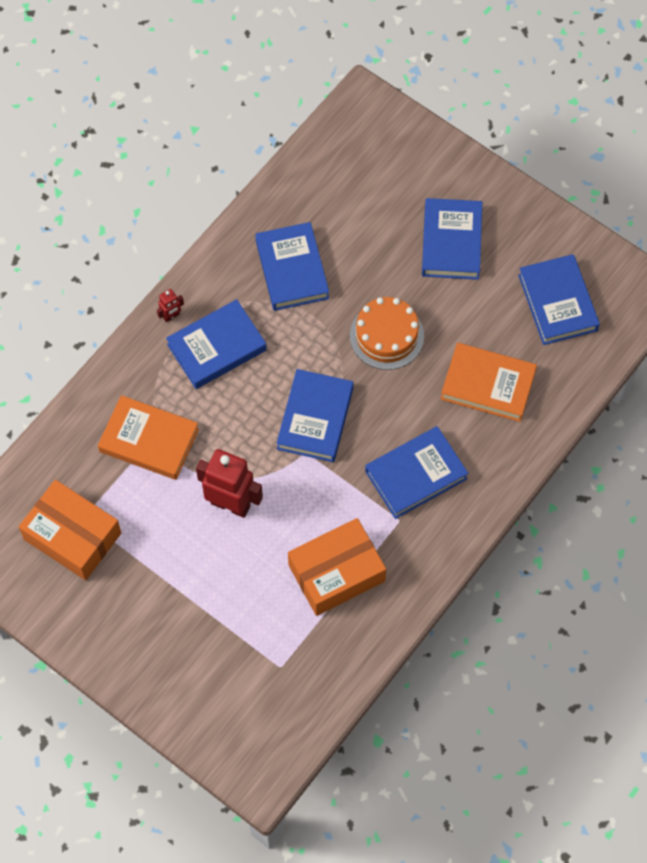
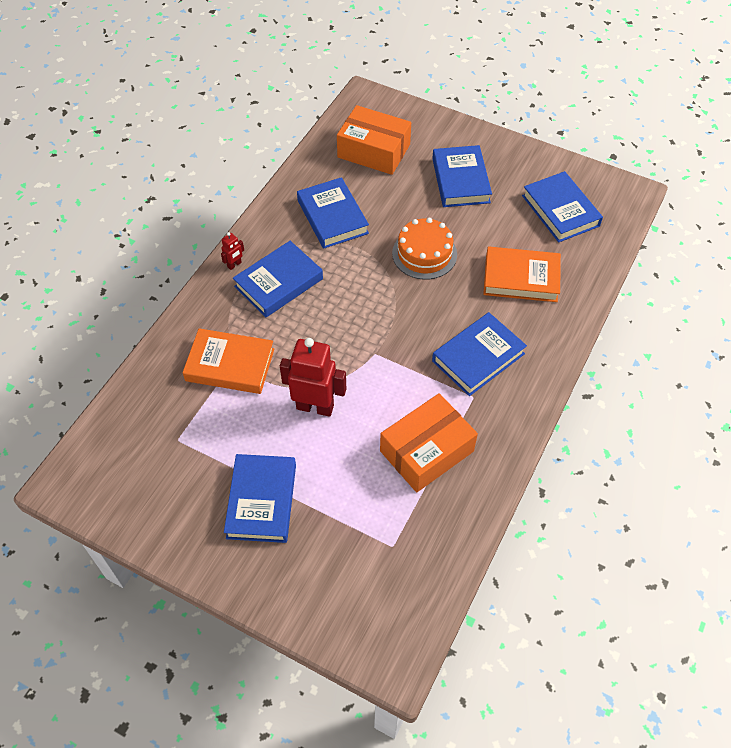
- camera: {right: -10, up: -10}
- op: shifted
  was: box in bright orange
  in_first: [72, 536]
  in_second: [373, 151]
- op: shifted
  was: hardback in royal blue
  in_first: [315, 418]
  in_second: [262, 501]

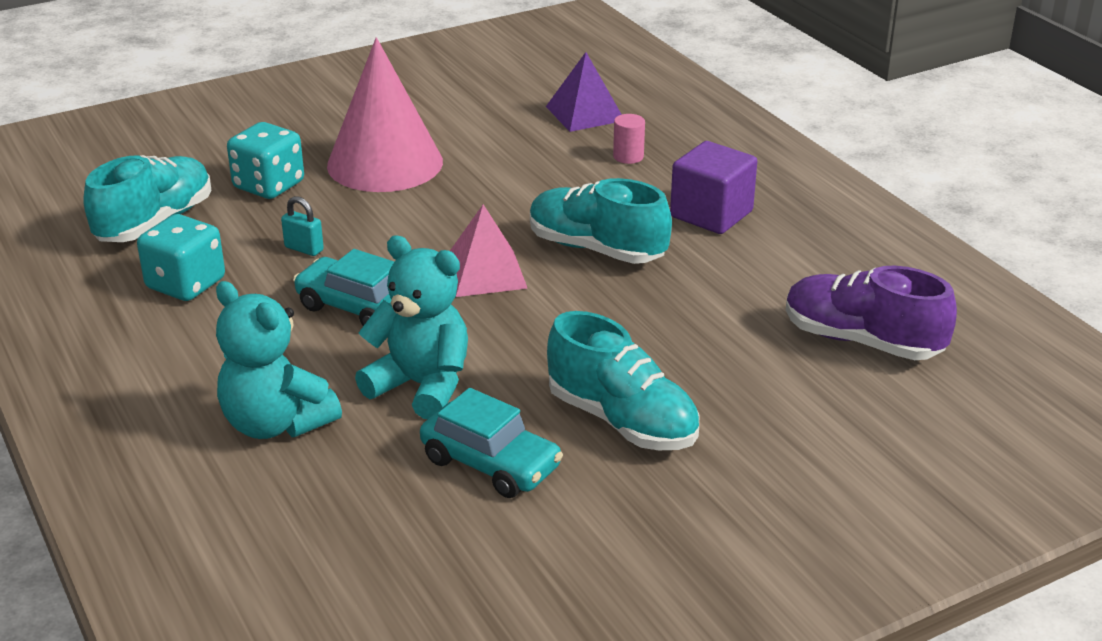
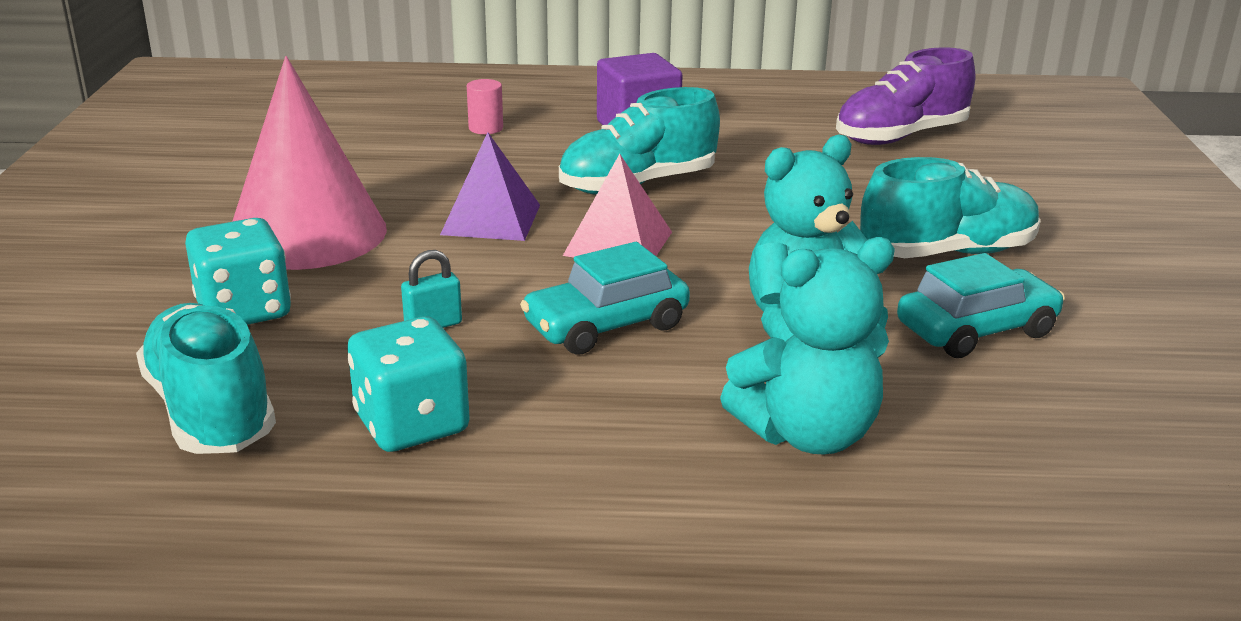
- camera: {right: -60, up: -5}
- op: shifted
  was: pyramid in royal purple
  in_first: [585, 113]
  in_second: [491, 219]

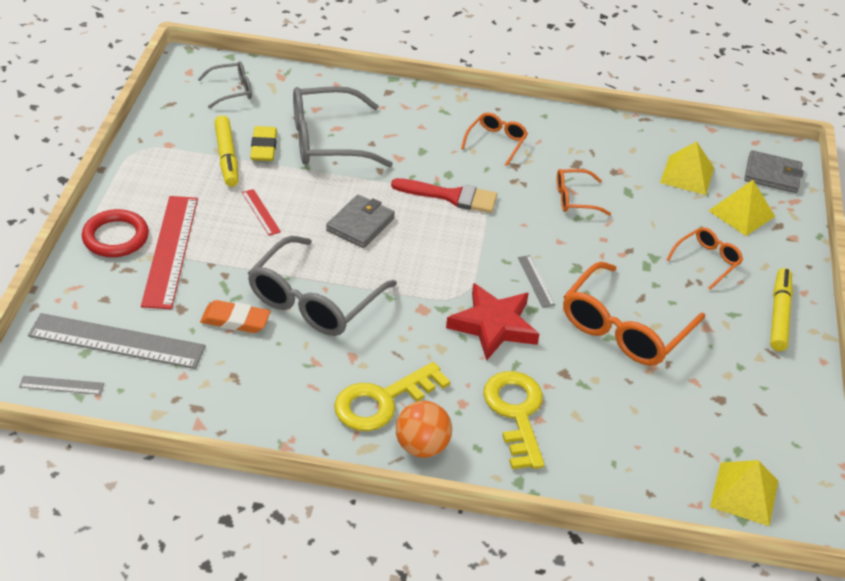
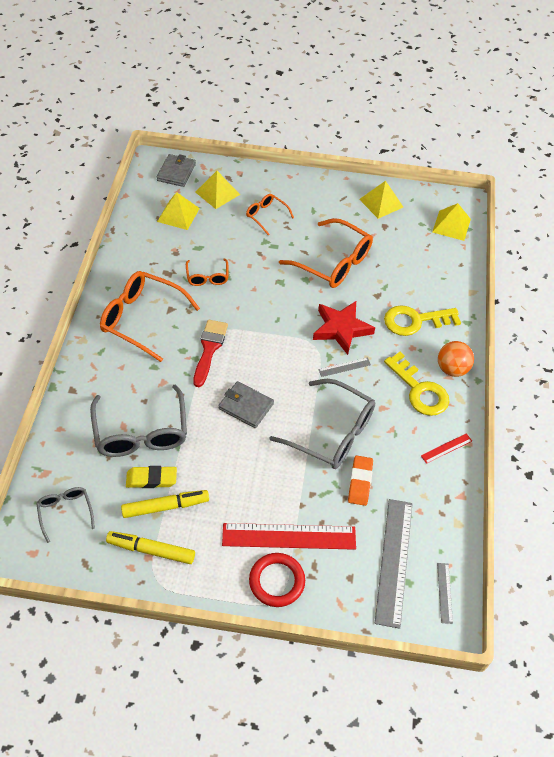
- camera: {right: -90, up: 10}
- op: new
  now: pyramid in golden
  in_second: [381, 203]
- op: shifted
  was: ruler in scarlet
  in_first: [260, 212]
  in_second: [446, 448]
- op: shifted
  was: ruler in gray
  in_first: [536, 281]
  in_second: [344, 367]
- op: shifted
  was: marker pen in golden
  in_first: [779, 315]
  in_second: [151, 550]
- op: scaled
  was: eyeglasses in bright orange
  in_first: [496, 142]
  in_second: [142, 319]
  ratio: 1.91

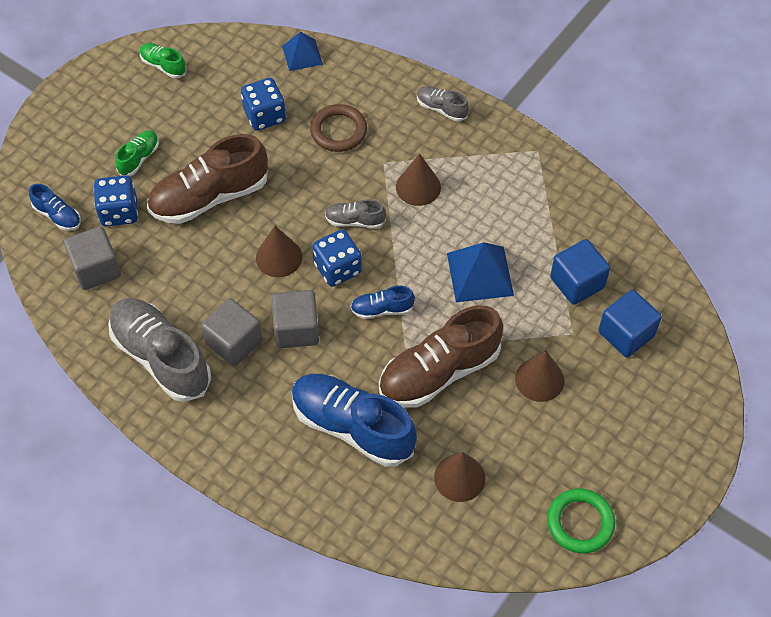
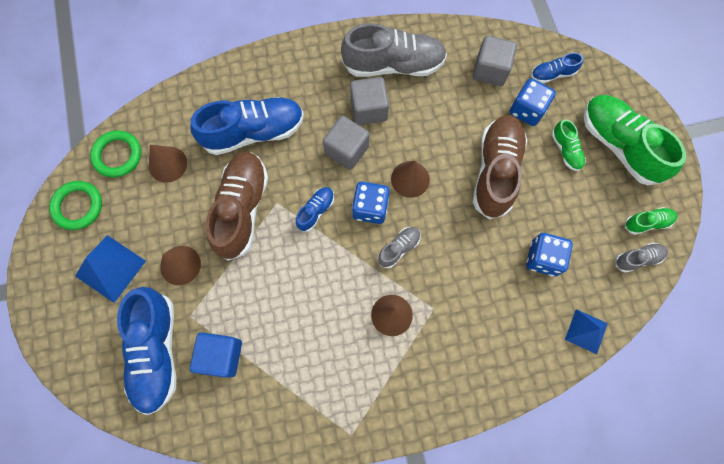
- camera: {right: 130, up: 15}
- op: gone
  was: hoop in brown
  in_first: [338, 131]
- op: new
  now: hoop in emerald
  in_second: [117, 155]
- op: new
  now: shoe in emerald
  in_second: [619, 145]
- op: shifted
  was: shoe in gray
  in_first: [441, 108]
  in_second: [637, 259]
- op: shifted
  was: pyramid in royal blue
  in_first: [480, 274]
  in_second: [110, 268]
- op: swapped
  was: cube in royal blue
  now: shoe in royal blue
  in_first: [626, 334]
  in_second: [156, 352]

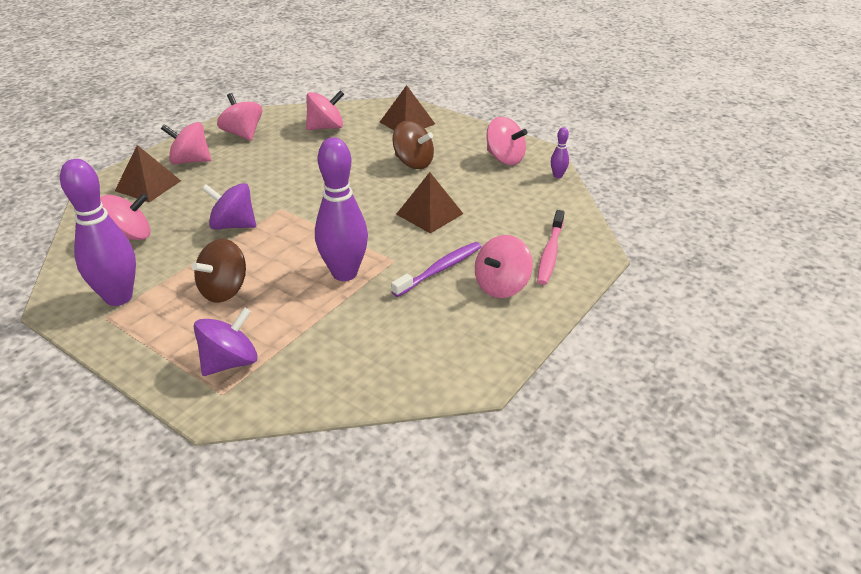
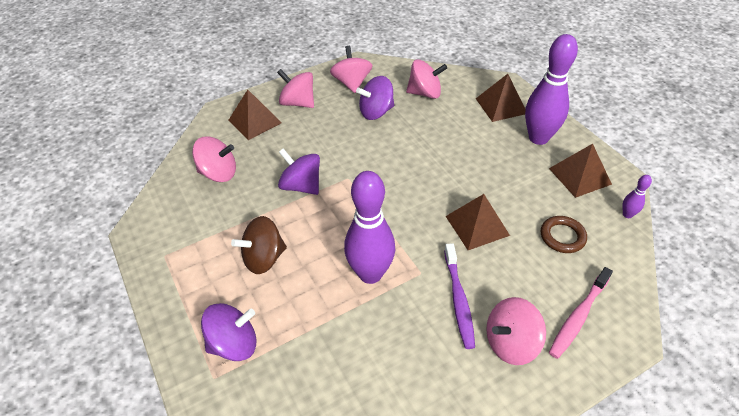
- camera: {right: 25, up: 10}
- op: gone
  was: toy top in brown
  in_first: [413, 163]
- op: new
  now: toy top in royal purple
  in_second: [376, 112]
- op: new
  now: hoop in brown
  in_second: [562, 236]
- op: shifted
  was: bowling pin in royal purple
  in_first: [118, 297]
  in_second: [538, 138]
- op: swapped
  was: toy top in rose-pink
  now: pyramid in brown
  in_first: [505, 158]
  in_second: [580, 176]
- op: rotated
  was: dental brush in royal purple
  in_first: [440, 269]
  in_second: [458, 300]
  clockwise: 105

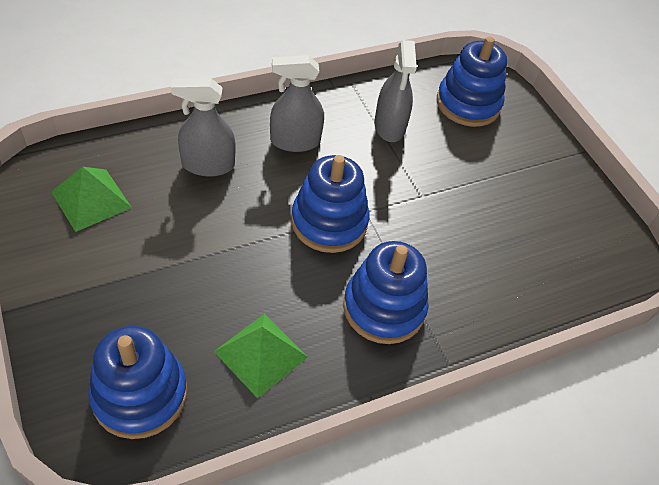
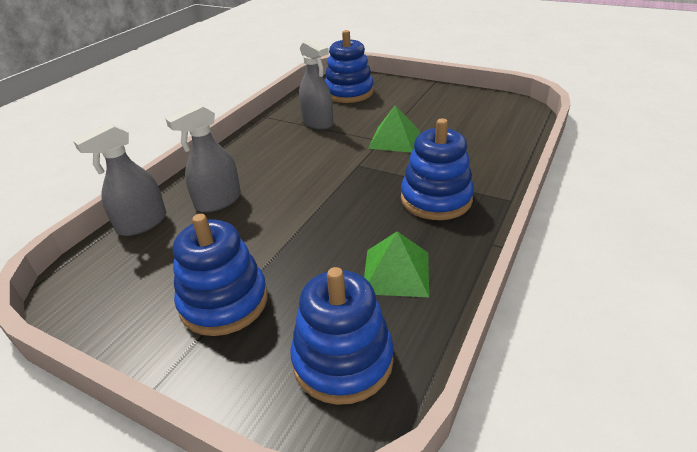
- camera: {right: -30, up: -15}
- op: shifted
  was: pyramid in emerald
  in_first: [91, 199]
  in_second: [394, 139]
- op: shifted
  was: spray cleaner in gray
  in_first: [295, 141]
  in_second: [142, 223]
- op: shifted
  was: ring stacker in royal blue
  in_first: [329, 222]
  in_second: [224, 302]

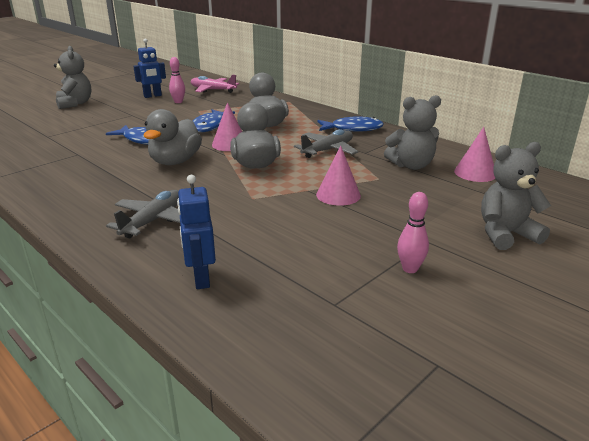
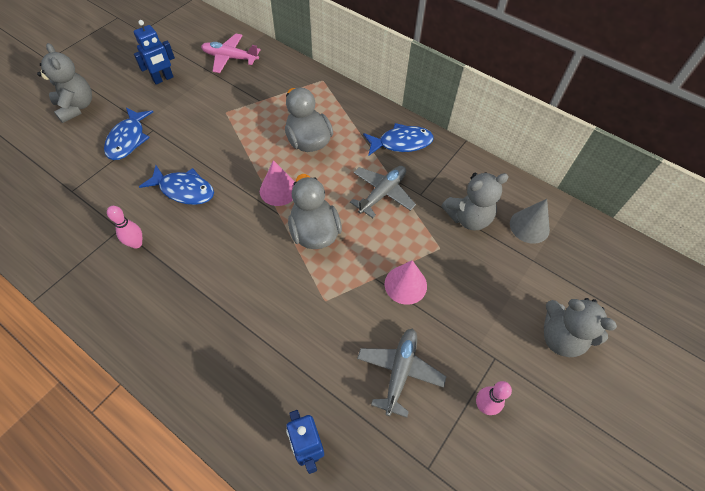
- camera: {right: -10, up: 30}
- op: gone
  was: duck in gray
  in_first: [175, 161]
- op: shifted
  was: toy plane in gray
  in_first: [153, 221]
  in_second: [399, 371]
- op: shifted
  was: bowling pin in rose-pink
  in_first: [178, 102]
  in_second: [136, 244]
- op: shifted
  was: fish in royal blue
  in_first: [210, 126]
  in_second: [128, 139]
- op: repainted
  was: cone in rose-pink
  now: cone in gray
  in_first: [475, 173]
  in_second: [529, 226]
- op: rotated
  was: teddy bear in gray
  in_first: [506, 234]
  in_second: [561, 337]
  clockwise: -120

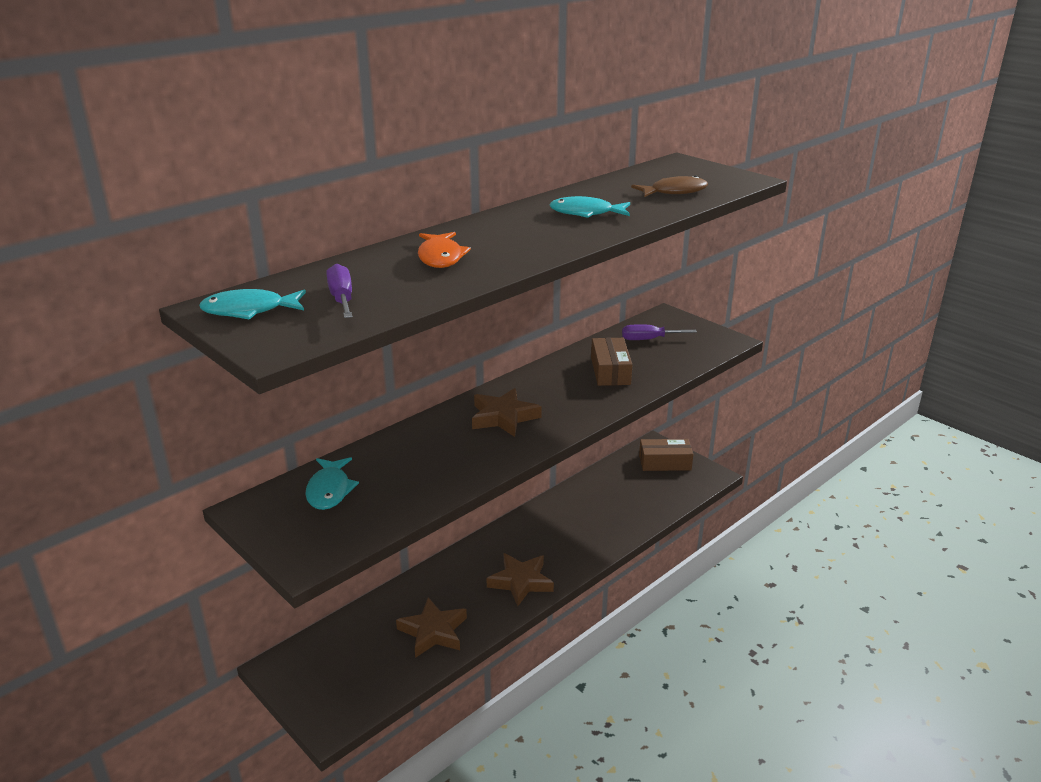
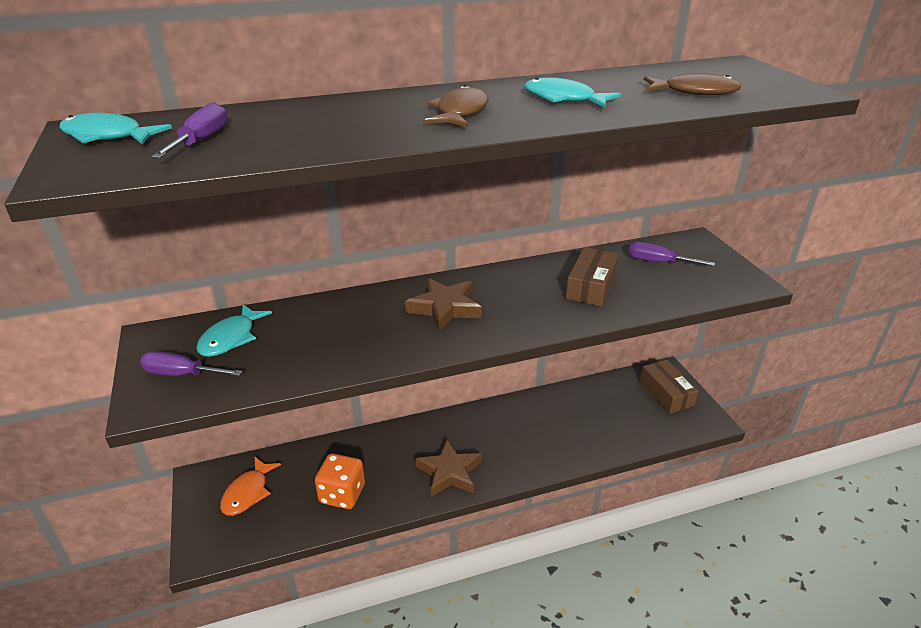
- camera: {right: 25, up: 5}
- op: new
  now: flat screwdriver in royal purple
  in_second: [182, 374]
- op: new
  now: fish in brown
  in_second: [460, 112]
- op: shifted
  was: fish in bright orange
  in_first: [440, 257]
  in_second: [248, 492]
- op: swapped
  was: star shape in brown
  now: die in bright orange
  in_first: [433, 631]
  in_second: [342, 494]
- op: rotated
  was: box in brown
  in_first: [665, 462]
  in_second: [666, 393]
  clockwise: 45

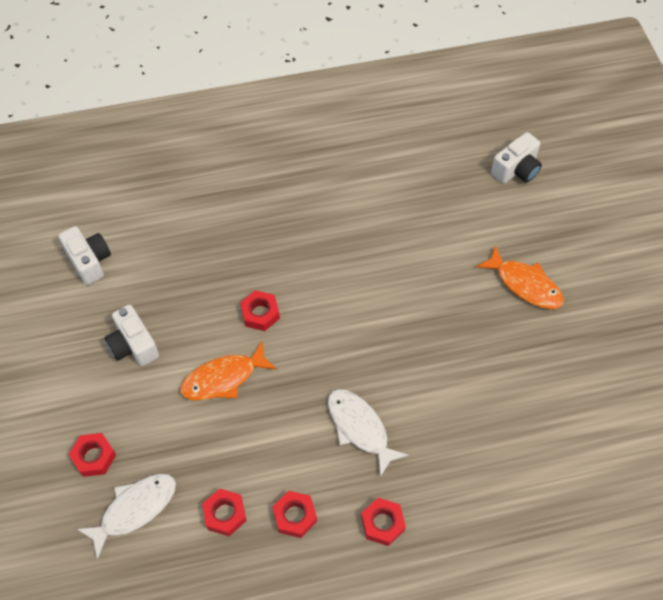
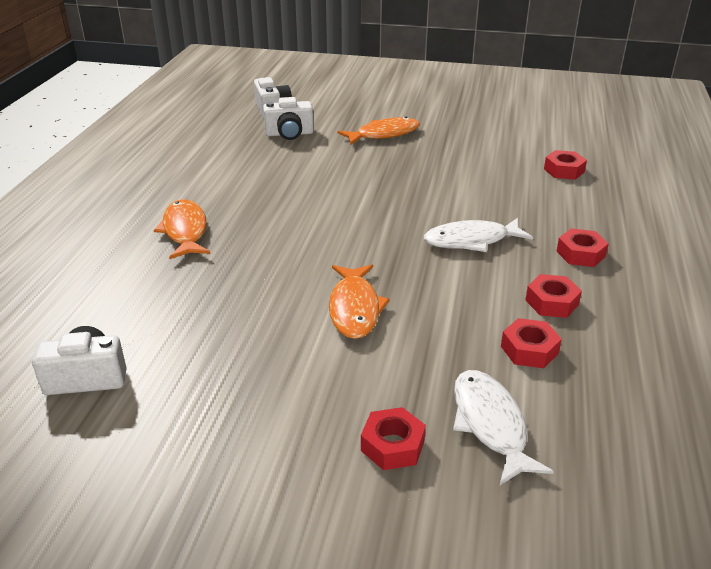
- camera: {right: -65, up: -25}
- op: new
  now: fish in bright orange
  in_second: [185, 231]
- op: shifted
  was: camera in pure white
  in_first: [133, 345]
  in_second: [289, 134]
- op: shifted
  was: hex nut in scarlet
  in_first: [260, 314]
  in_second: [564, 170]

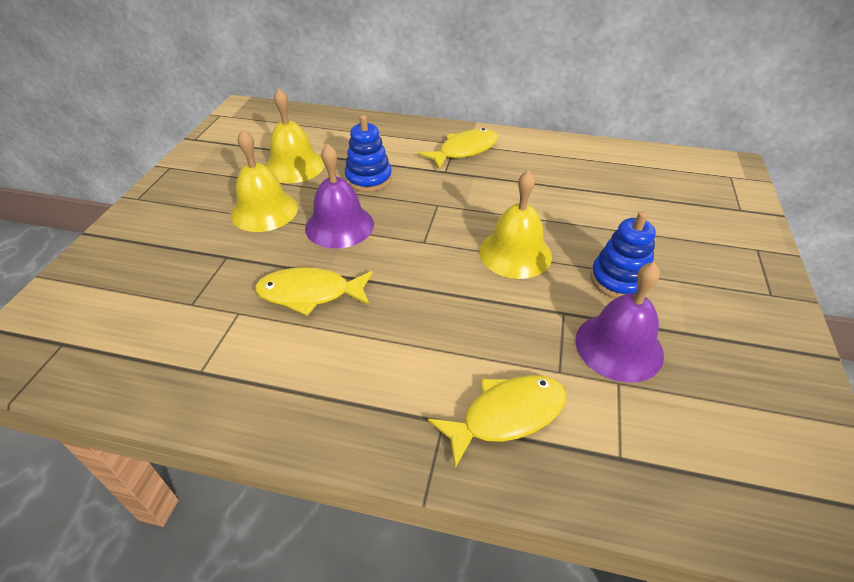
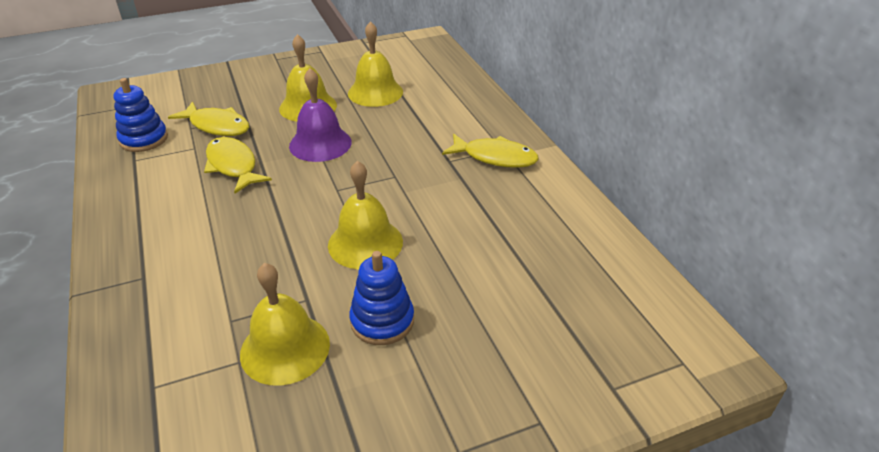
- camera: {right: 55, up: -5}
- op: shifted
  was: ring stacker in royal blue
  in_first: [368, 179]
  in_second: [144, 139]
- op: shifted
  was: fish in golden
  in_first: [506, 415]
  in_second: [217, 126]
- op: repainted
  was: hand bell in royal purple
  now: hand bell in golden
  in_first: [619, 346]
  in_second: [285, 348]

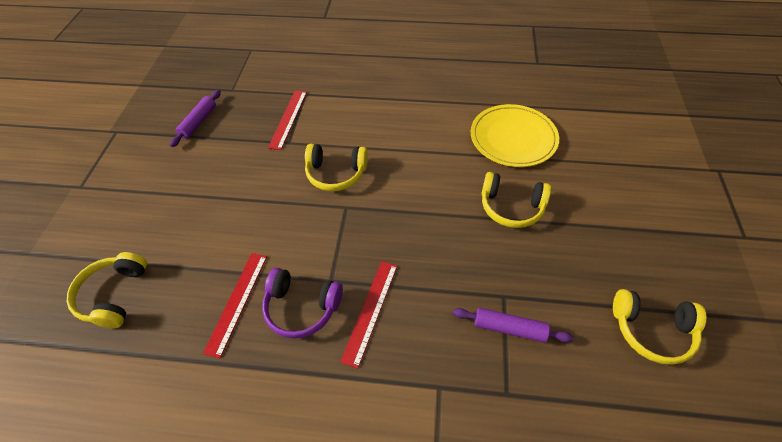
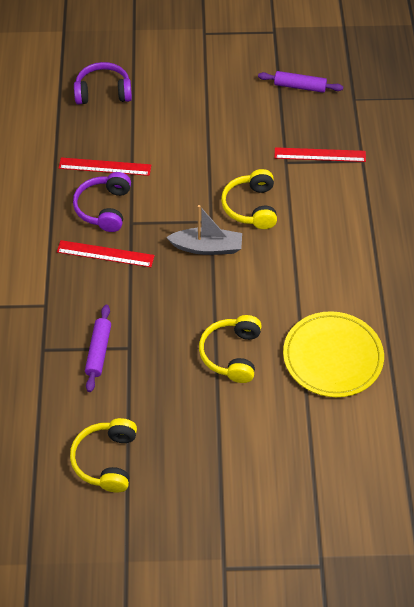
- camera: {right: 80, up: 0}
- op: new
  now: boat in gray
  in_second: [207, 247]
- op: repainted
  was: headphones in golden
  now: headphones in royal purple
  in_first: [114, 295]
  in_second: [103, 92]

